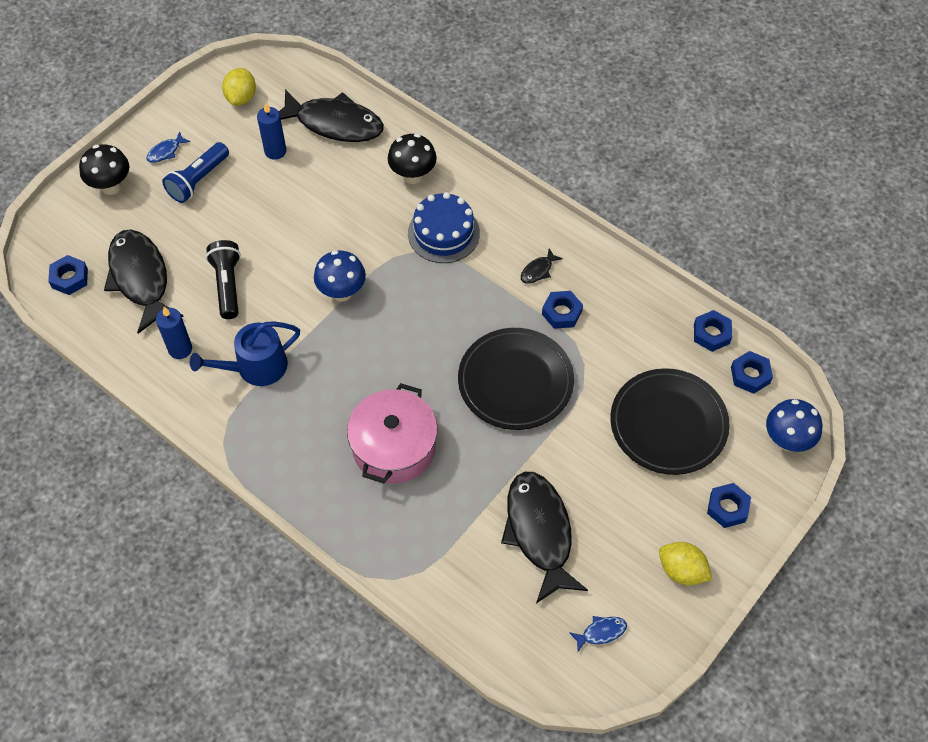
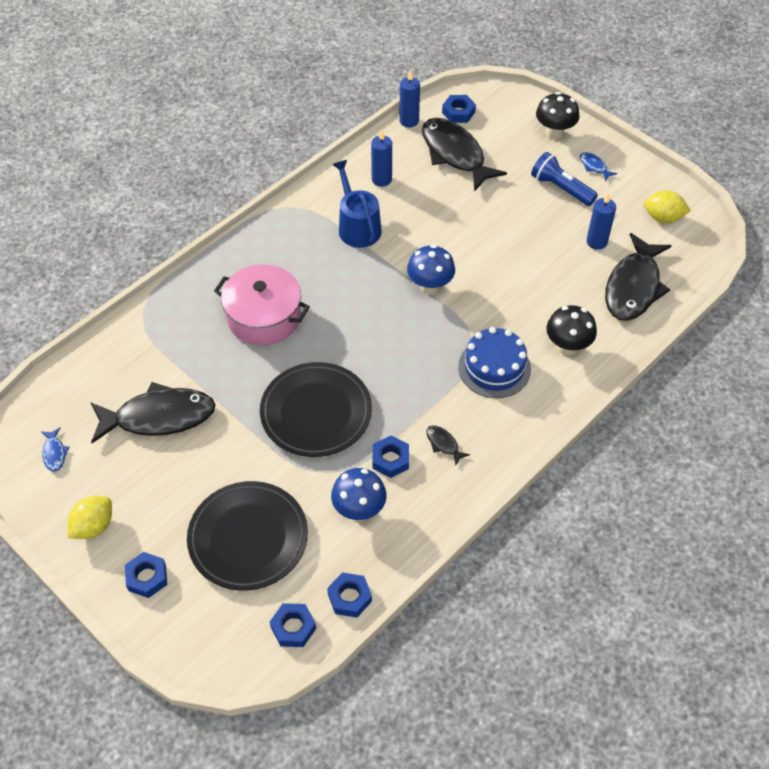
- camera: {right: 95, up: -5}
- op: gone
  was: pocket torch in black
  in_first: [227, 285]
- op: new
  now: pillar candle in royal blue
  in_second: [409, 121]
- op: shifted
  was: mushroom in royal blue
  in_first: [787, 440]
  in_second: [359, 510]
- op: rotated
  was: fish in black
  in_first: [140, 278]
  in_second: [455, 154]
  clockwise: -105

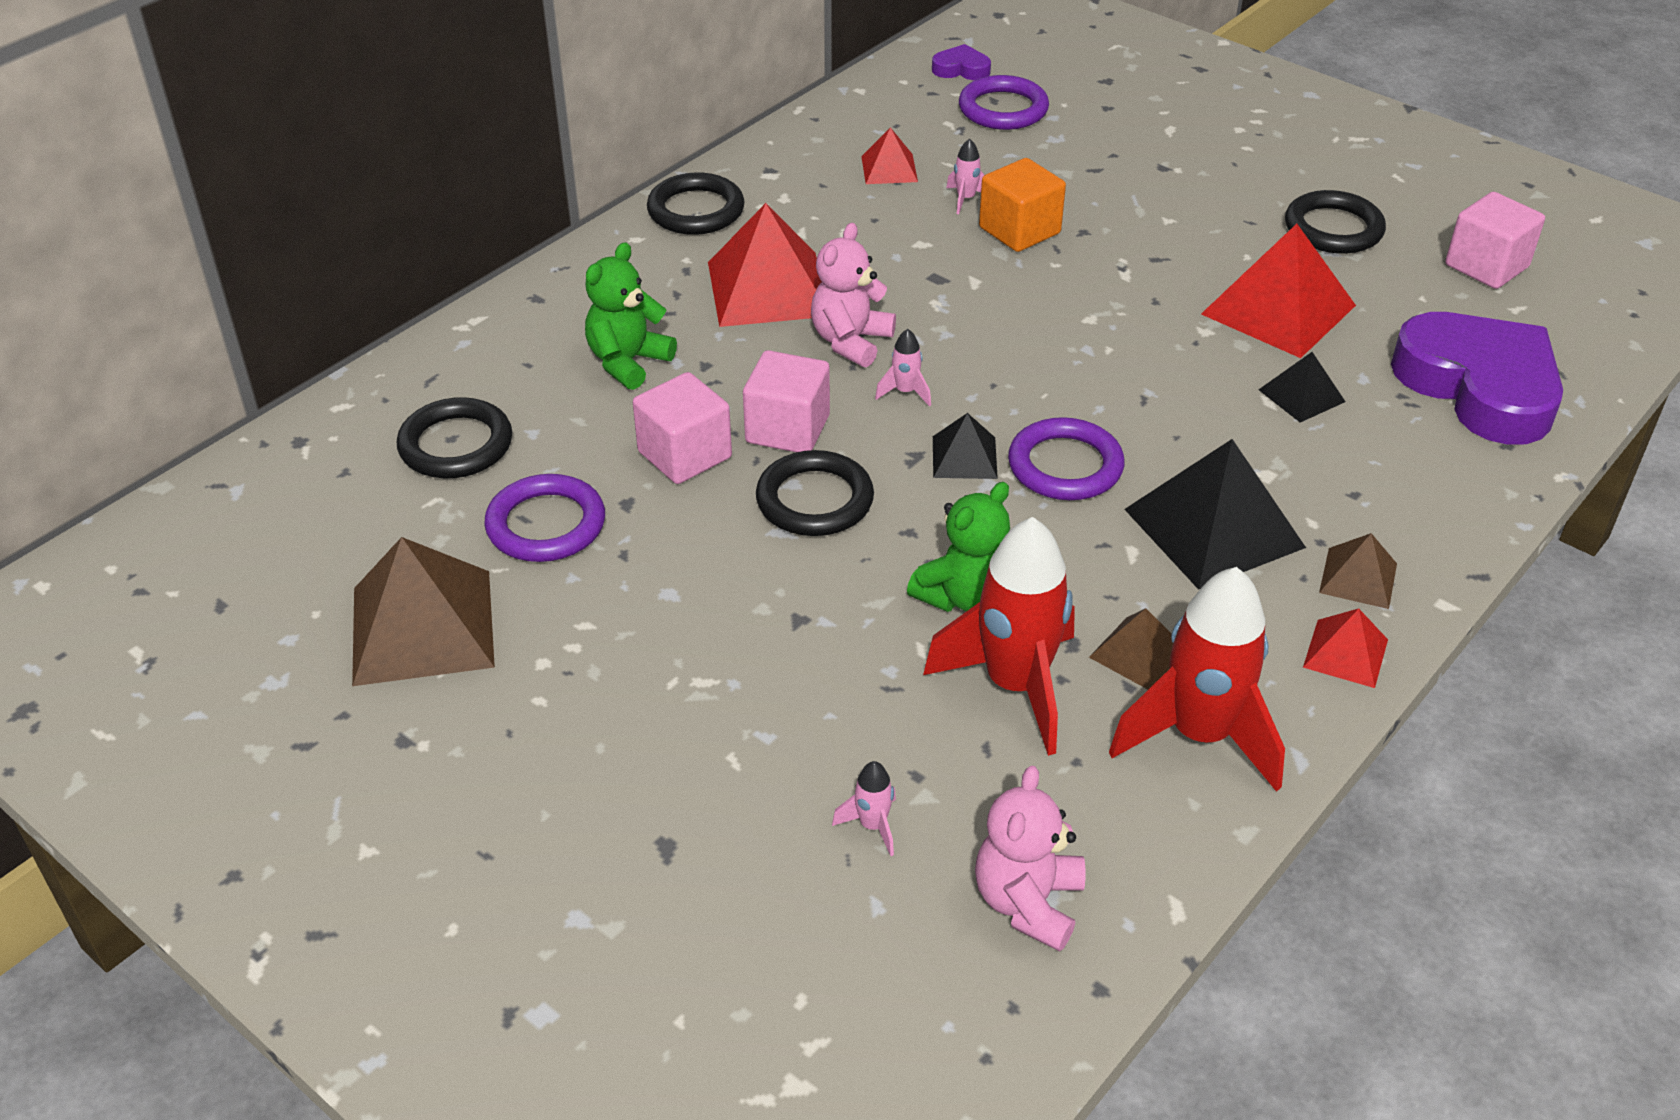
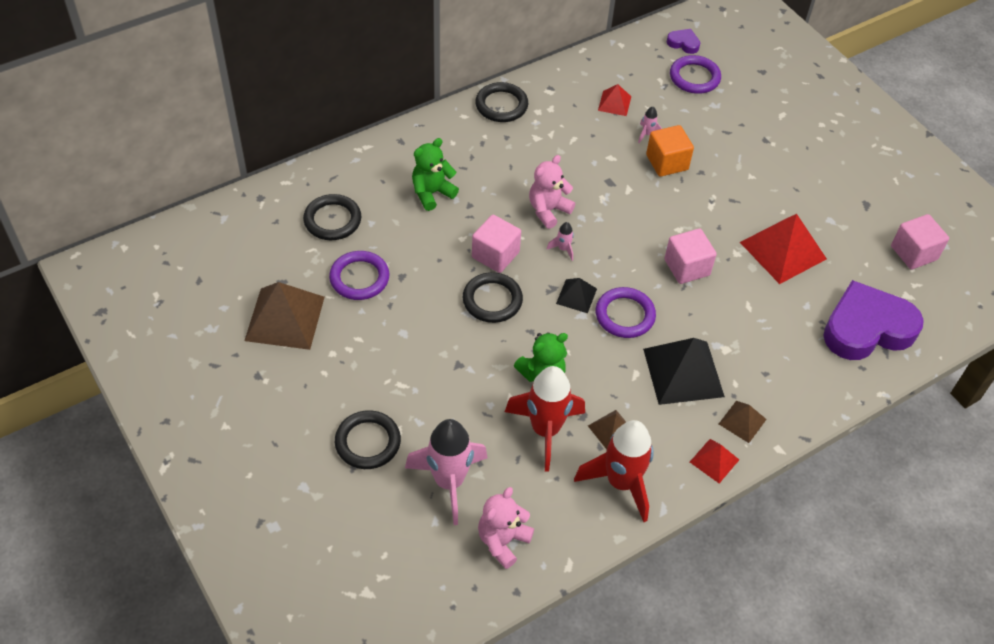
- camera: {right: 15, up: 10}
- op: gone
  was: pyramid in scarlet
  in_first: [768, 288]
- op: gone
  was: pyramid in black
  in_first: [1301, 395]
- op: shifted
  was: cube in rose-pink
  in_first: [685, 455]
  in_second: [687, 267]
- op: shifted
  was: hoop in black
  in_first: [1333, 229]
  in_second: [368, 442]
- op: rotated
  was: heart in royal purple
  in_first: [1479, 387]
  in_second: [867, 328]
  clockwise: -90
- op: scaled
  was: toy rocket in rose-pink
  in_first: [872, 826]
  in_second: [449, 482]
  ratio: 2.45

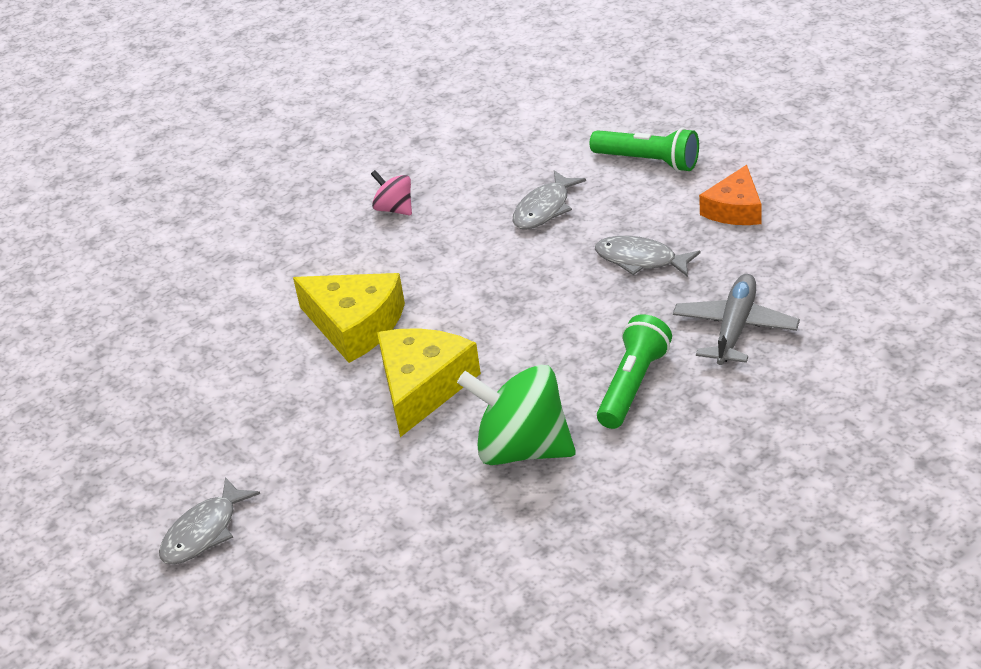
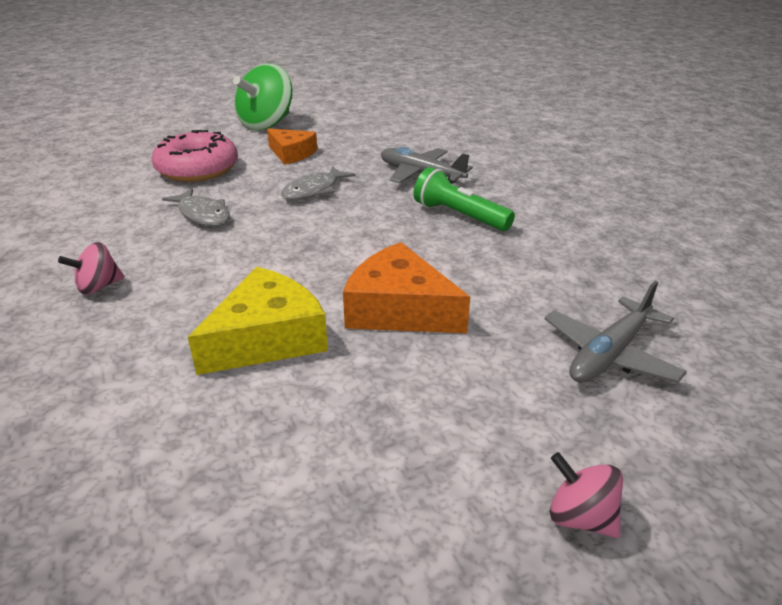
- camera: {right: -80, up: -5}
- op: new
  now: toy plane in gray
  in_second: [610, 354]
- op: shifted
  was: toy top in emerald
  in_first: [522, 449]
  in_second: [266, 124]
- op: swapped
  was: fish in gray
  now: toy top in rose-pink
  in_first: [204, 532]
  in_second: [580, 517]
- op: swapped
  was: pocket torch in emerald
  now: donut in rose-pink
  in_first: [648, 161]
  in_second: [197, 169]
- op: repainted
  was: cheese in golden
  now: cheese in bright orange
  in_first: [423, 387]
  in_second: [399, 309]

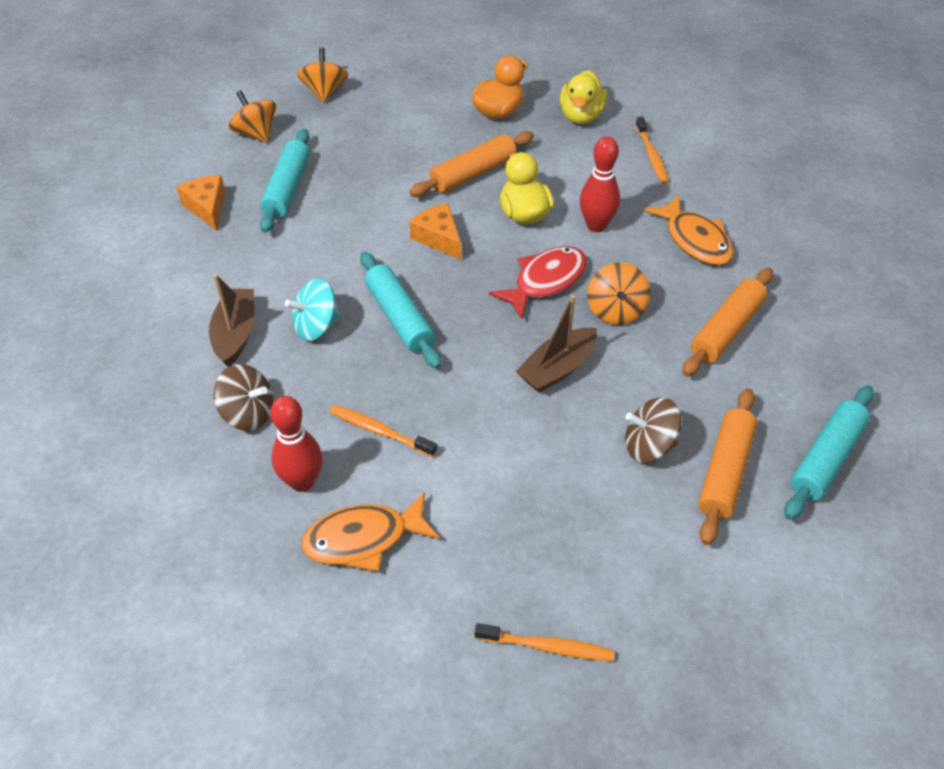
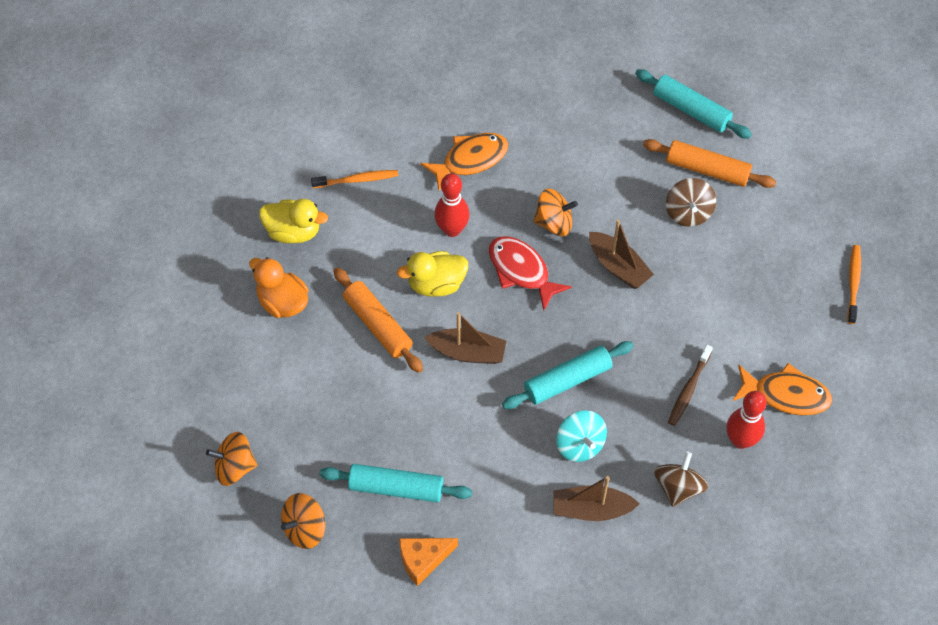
- camera: {right: -90, up: 10}
- op: gone
  was: dough roller in bright orange
  in_first: [726, 330]
- op: swapped
  was: cheese in bright orange
  now: boat in brown
  in_first: [439, 238]
  in_second: [467, 352]
- op: repainted
  was: dental brush in bright orange
  now: dental brush in brown
  in_first: [380, 431]
  in_second: [688, 389]
- op: rotated
  was: fish in bright orange
  in_first: [364, 539]
  in_second: [786, 395]
  clockwise: -60

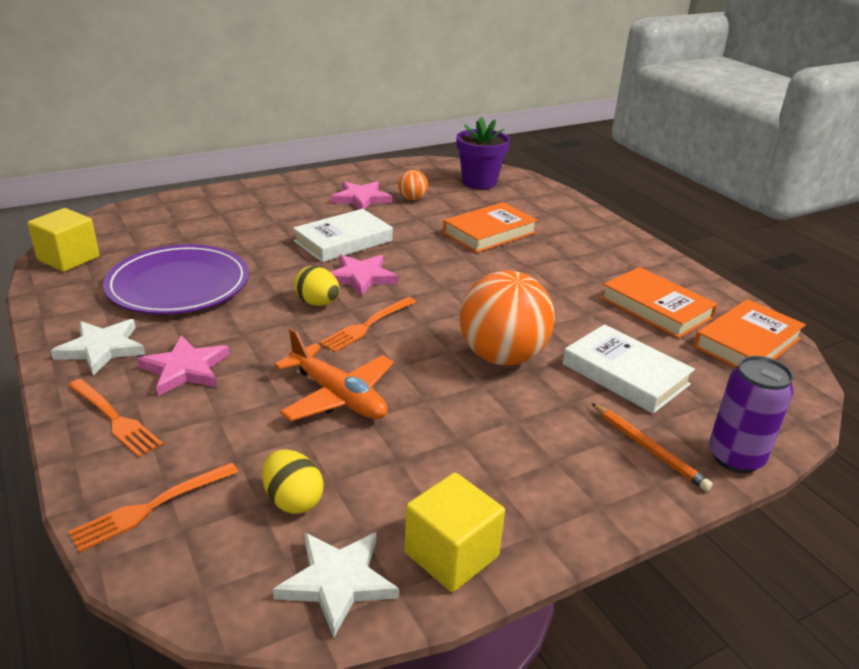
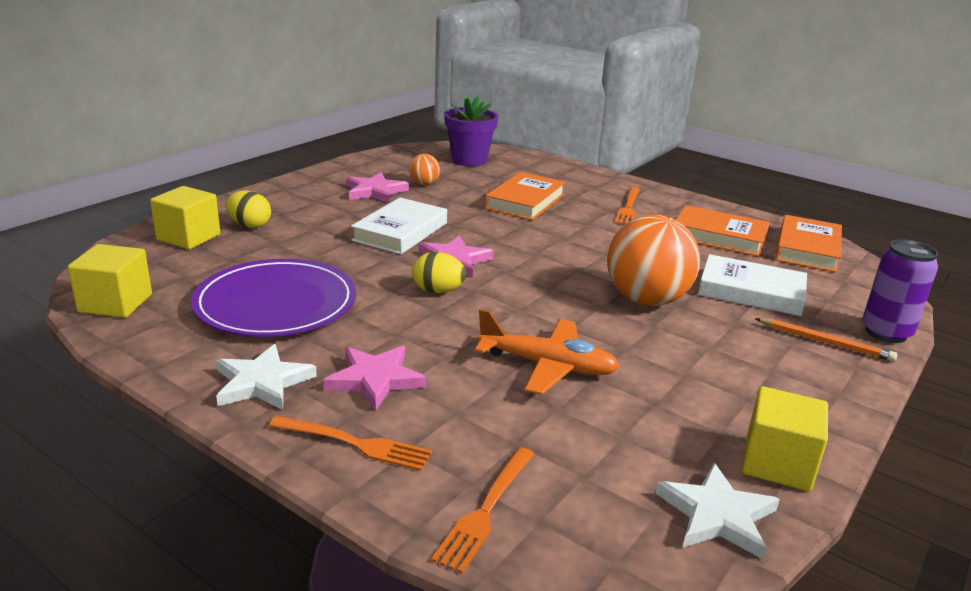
- camera: {right: -25, up: -5}
- op: new
  now: cube in golden
  in_second: [188, 237]
- op: shifted
  was: toy egg in golden
  in_first: [293, 500]
  in_second: [249, 225]
- op: shifted
  was: dinner fork in bright orange
  in_first: [367, 325]
  in_second: [628, 208]

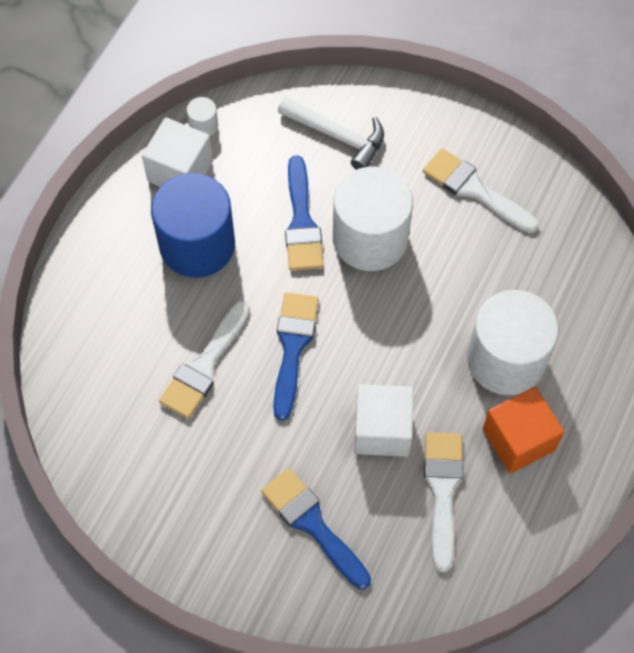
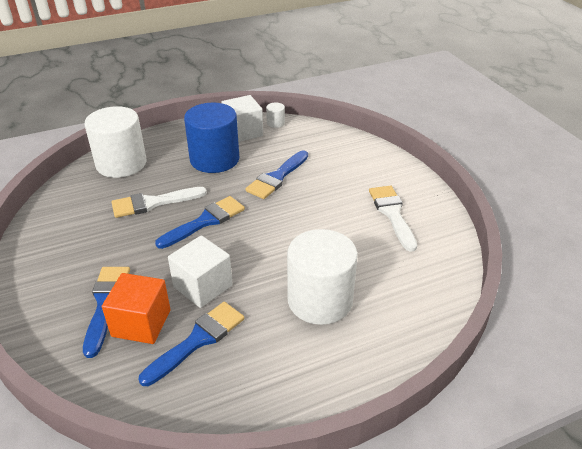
- camera: {right: 40, up: -25}
- op: gone
  was: claw hammer in pure white
  in_first: [337, 136]
- op: shifted
  was: solid cylinder in pure white
  in_first: [370, 238]
  in_second: [121, 163]
- op: shifted
  was: cube in bright orange
  in_first: [518, 439]
  in_second: [141, 323]
- op: repainted
  was: paintbrush in pure white
  now: paintbrush in royal blue
  in_first: [443, 490]
  in_second: [198, 340]

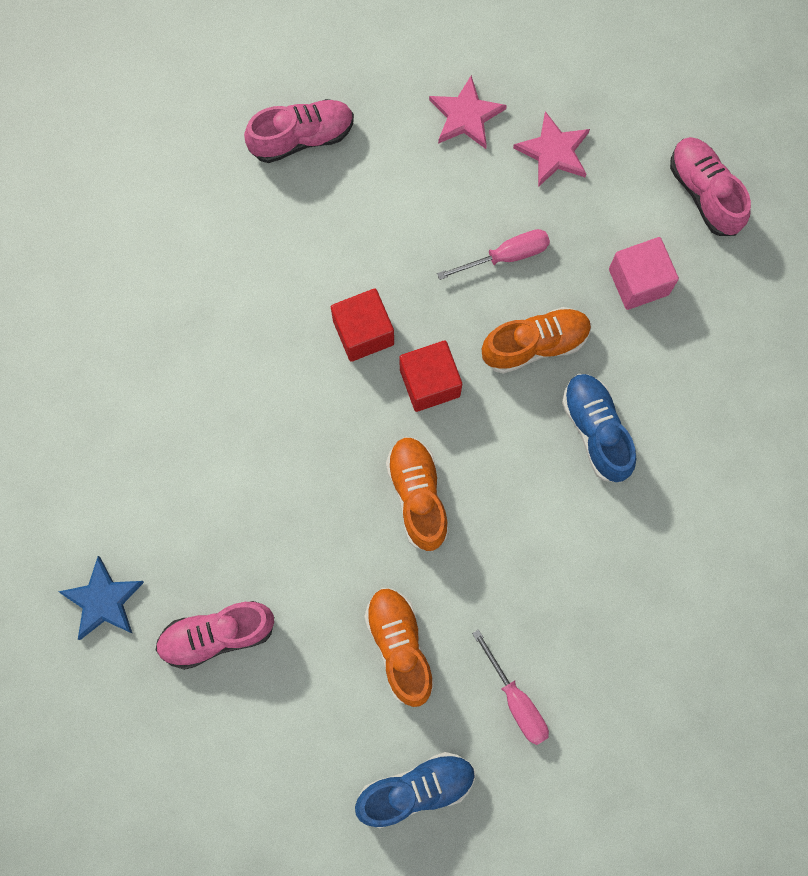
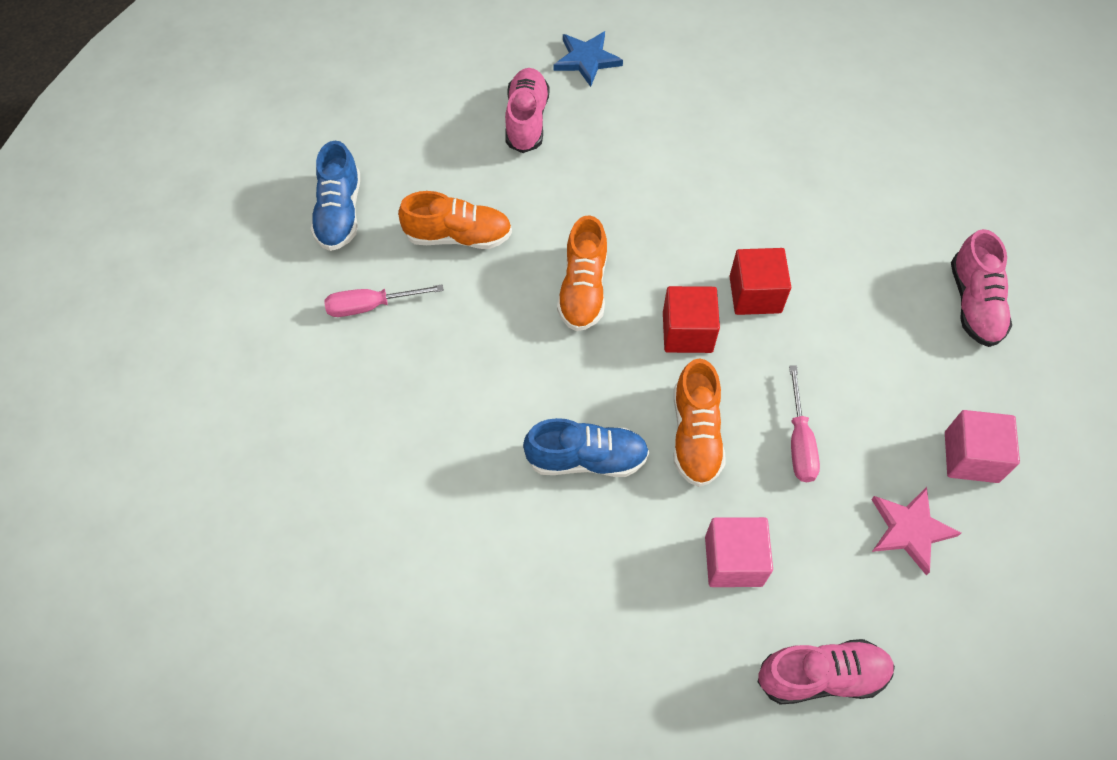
- camera: {right: 110, up: -15}
- op: swapped
  was: star shape in rose-pink
  now: cube in rose-pink
  in_first: [466, 116]
  in_second: [971, 457]
- op: rotated
  was: shoe in bright orange
  in_first: [417, 496]
  in_second: [583, 289]
  clockwise: 90

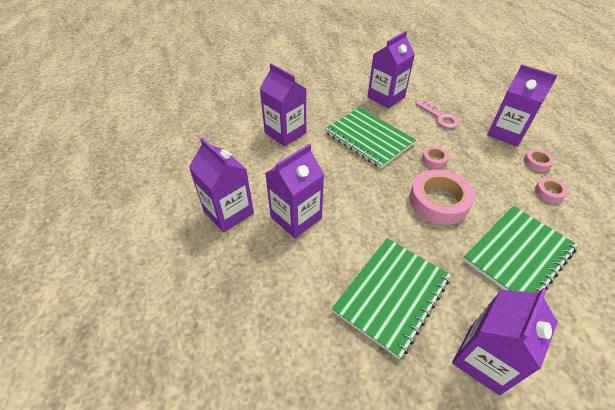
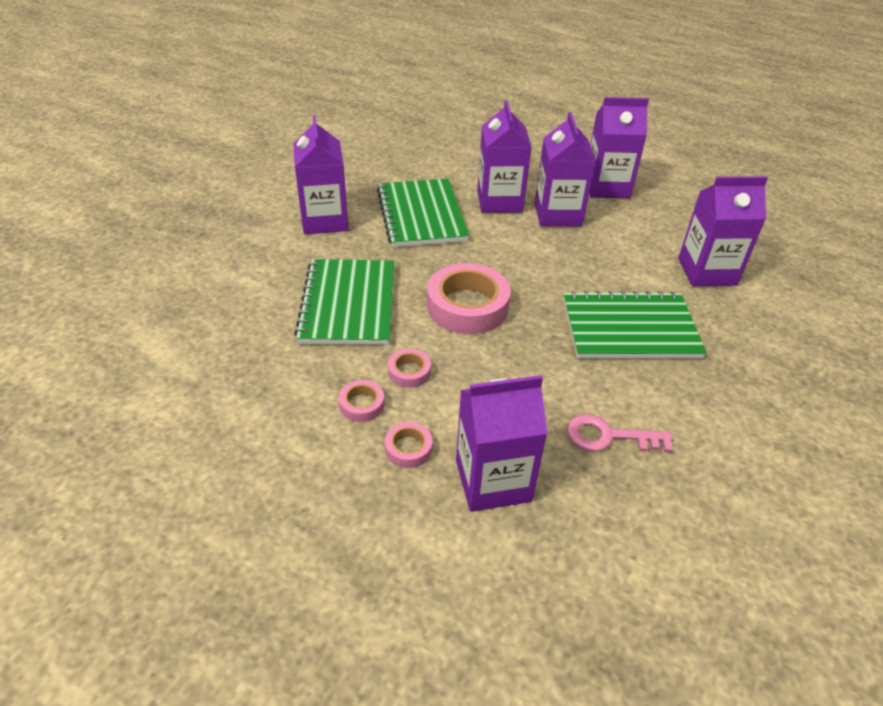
- camera: {right: 130, up: -5}
- op: shifted
  was: carton in royal purple
  in_first: [386, 97]
  in_second: [499, 201]
- op: shifted
  was: tape in rose-pink
  in_first: [434, 159]
  in_second: [409, 372]

